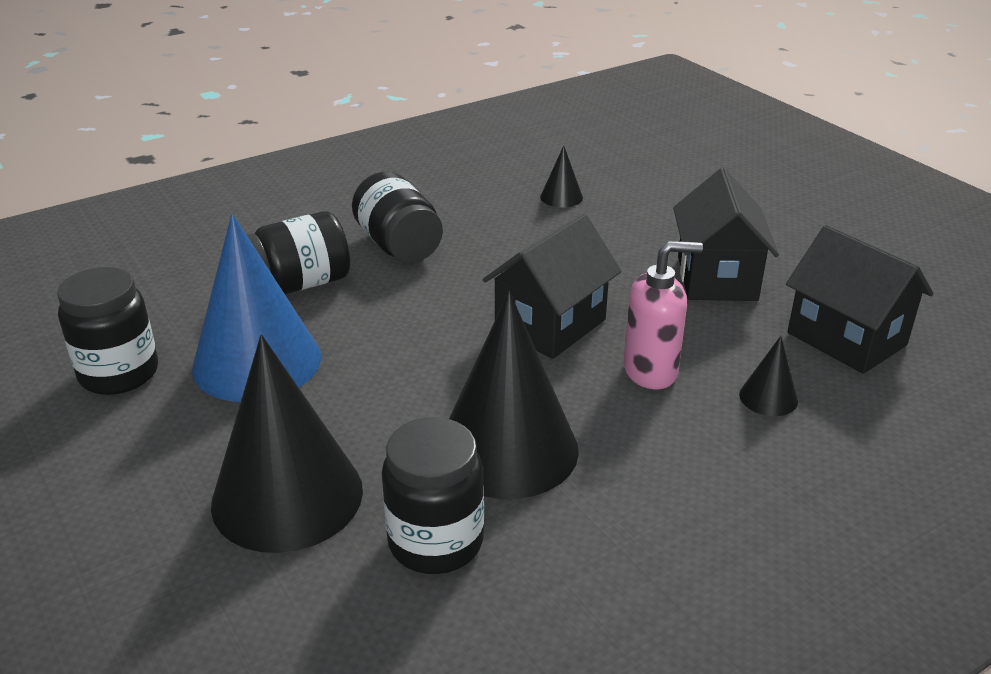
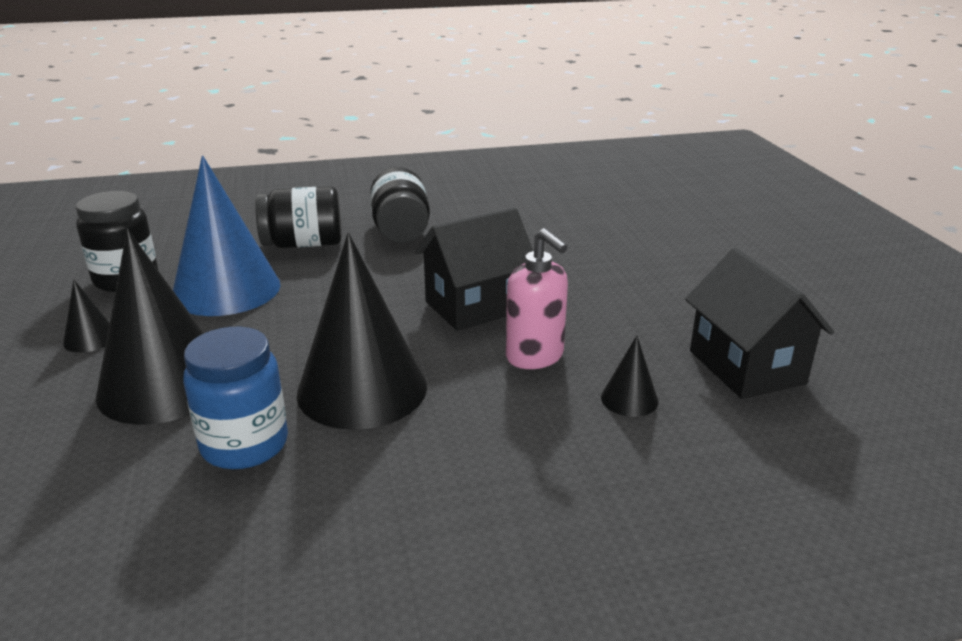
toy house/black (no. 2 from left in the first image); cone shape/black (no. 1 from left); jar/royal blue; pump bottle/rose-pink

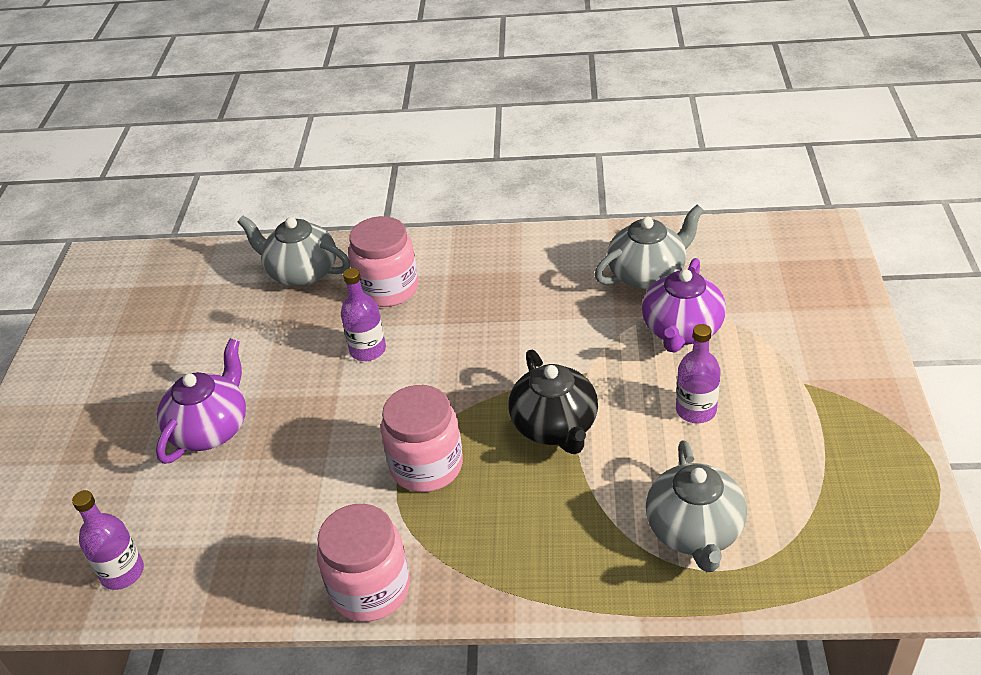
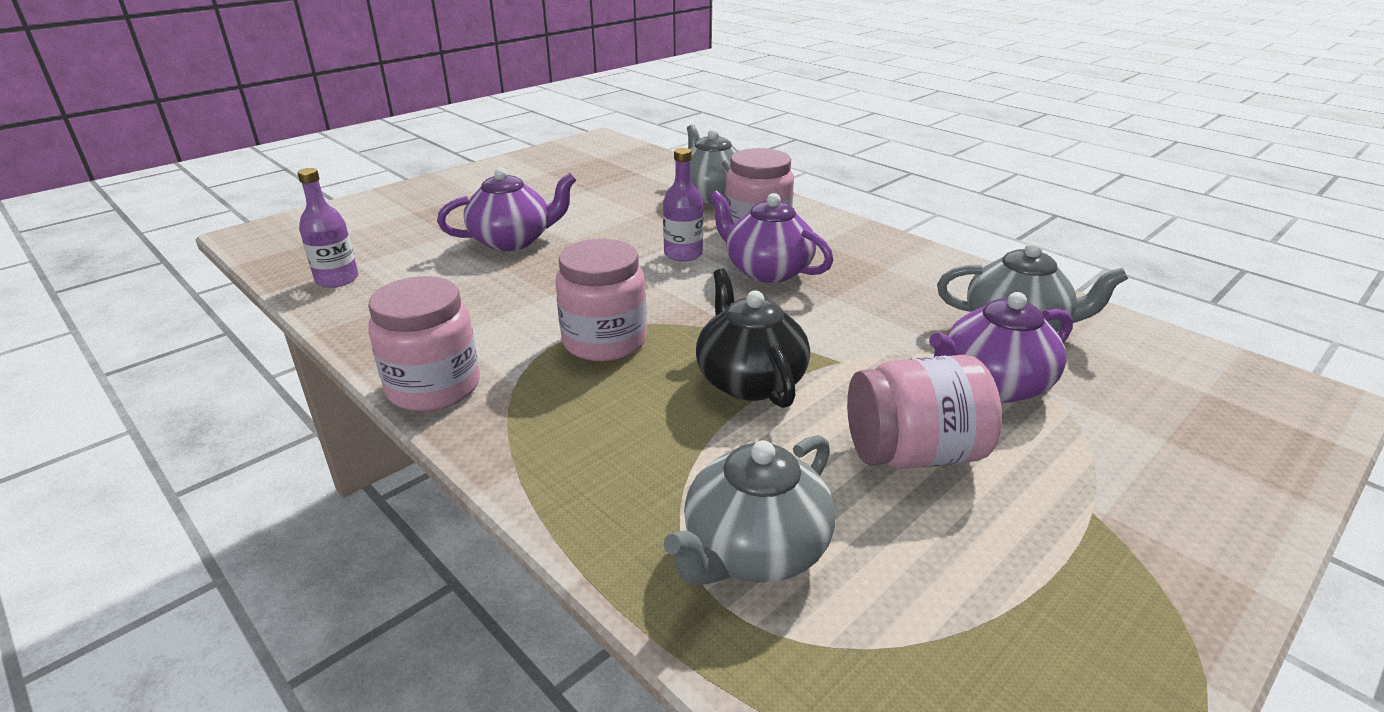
tea pot/purple (no. 2 from left); jar/rose-pink (no. 4 from left); tea pot/black

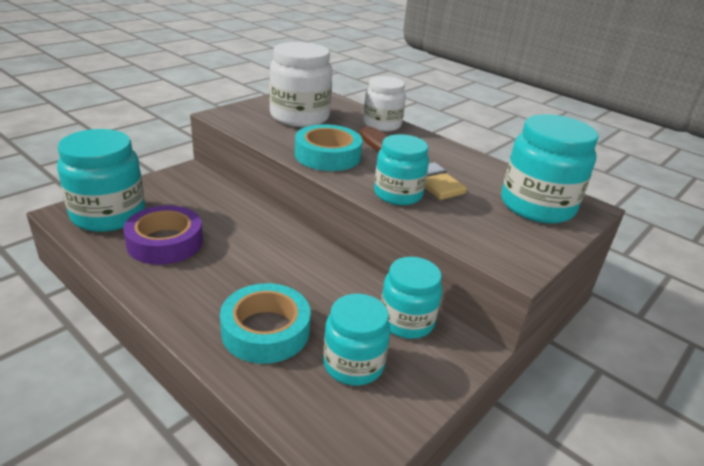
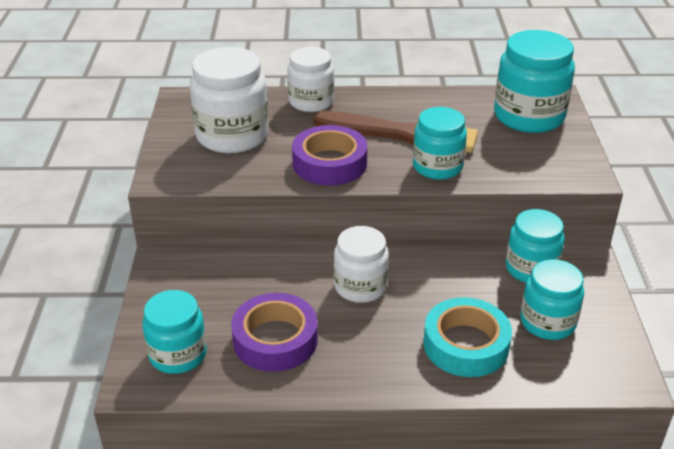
jar/pure white (no. 3 from left); tape/purple (no. 2 from left); jar/teal (no. 1 from left)

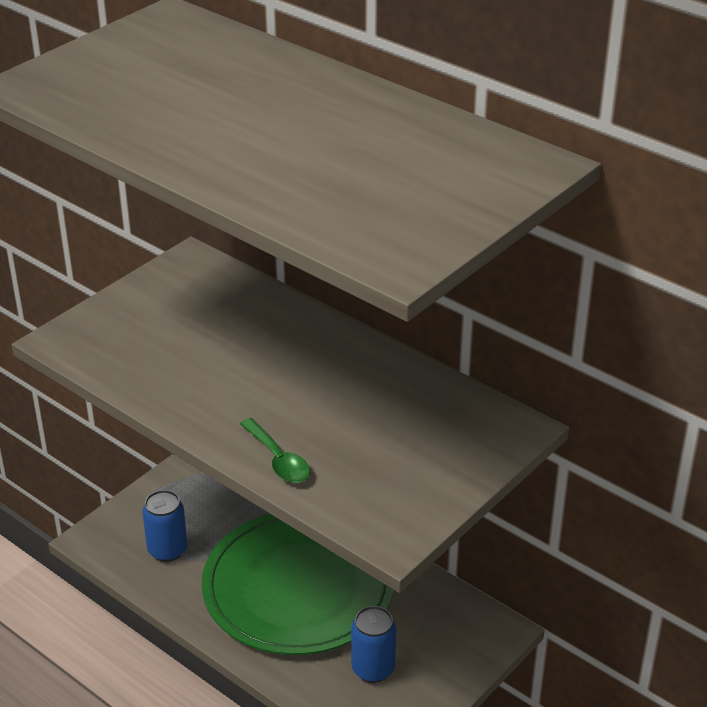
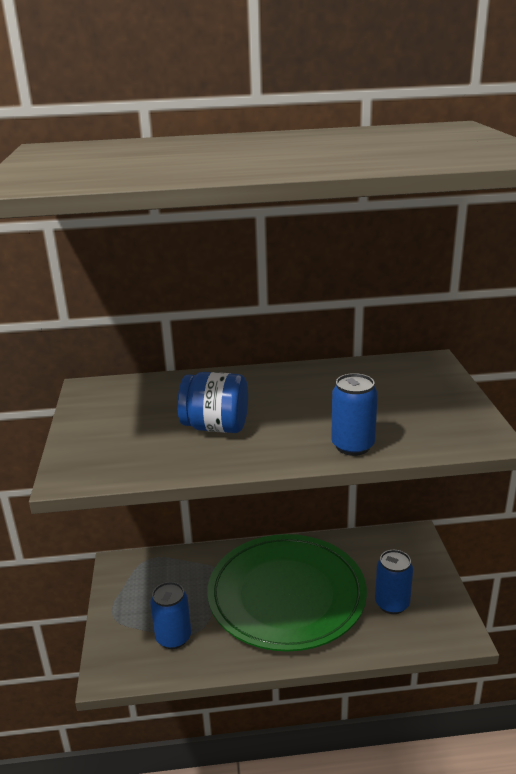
jar/royal blue; soda can/royal blue (no. 2 from left)

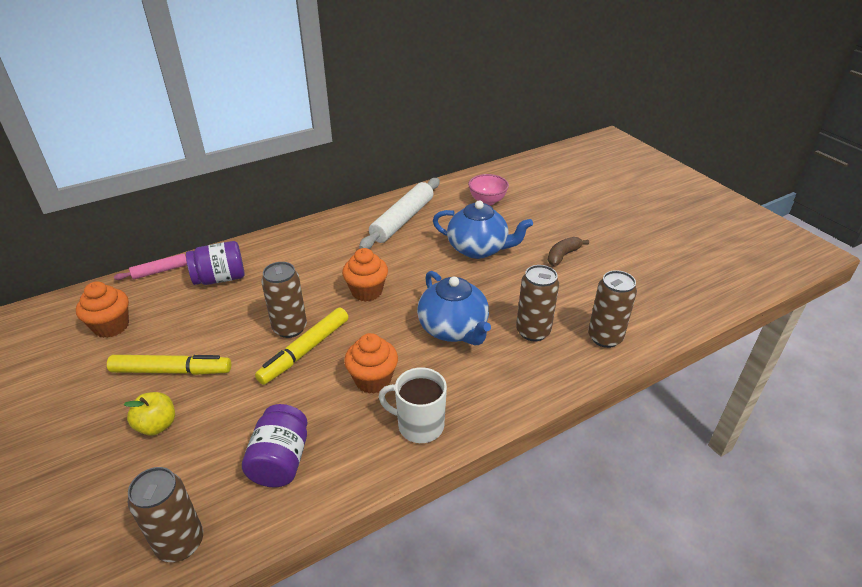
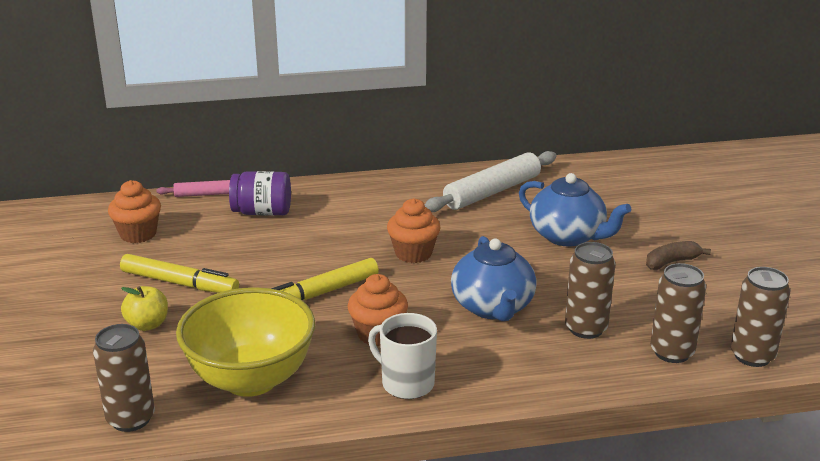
deep dish/rose-pink; soda can/brown (no. 4 from left); deep dish/yellow

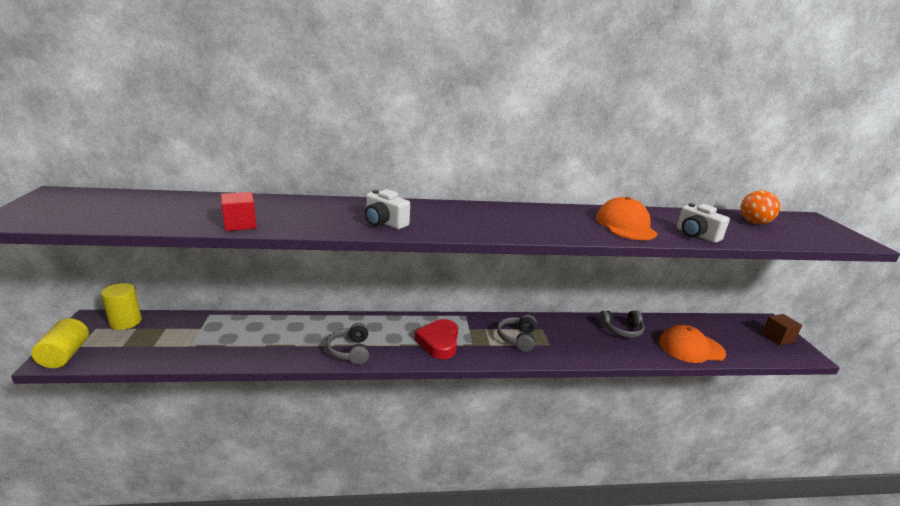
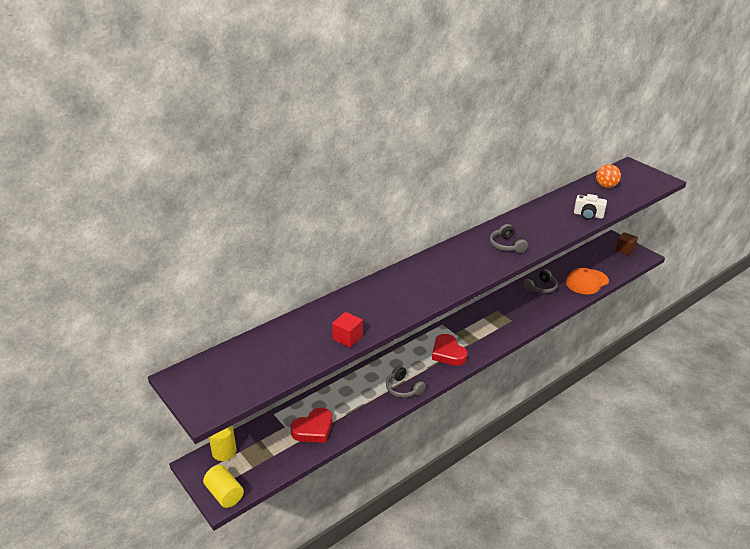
camera/pure white (no. 1 from left in the first image); peaked cap/orange-coloured (no. 1 from left in the first image); heart shape/red (no. 1 from left); over-ear headphones/grey (no. 2 from left)

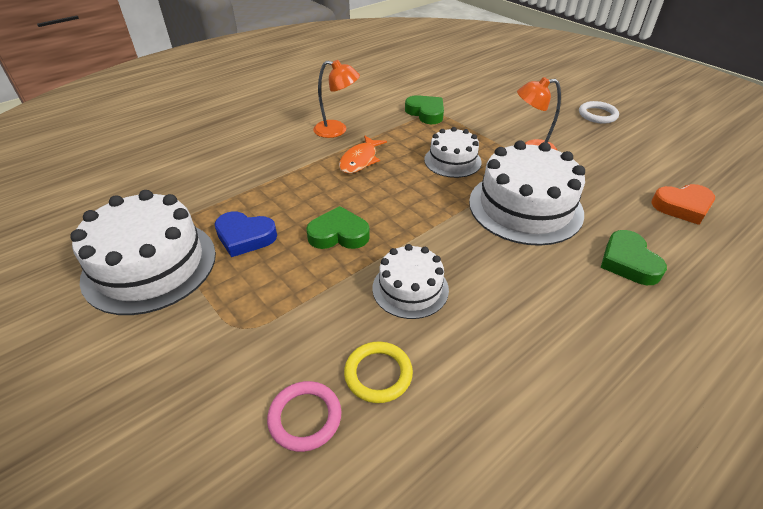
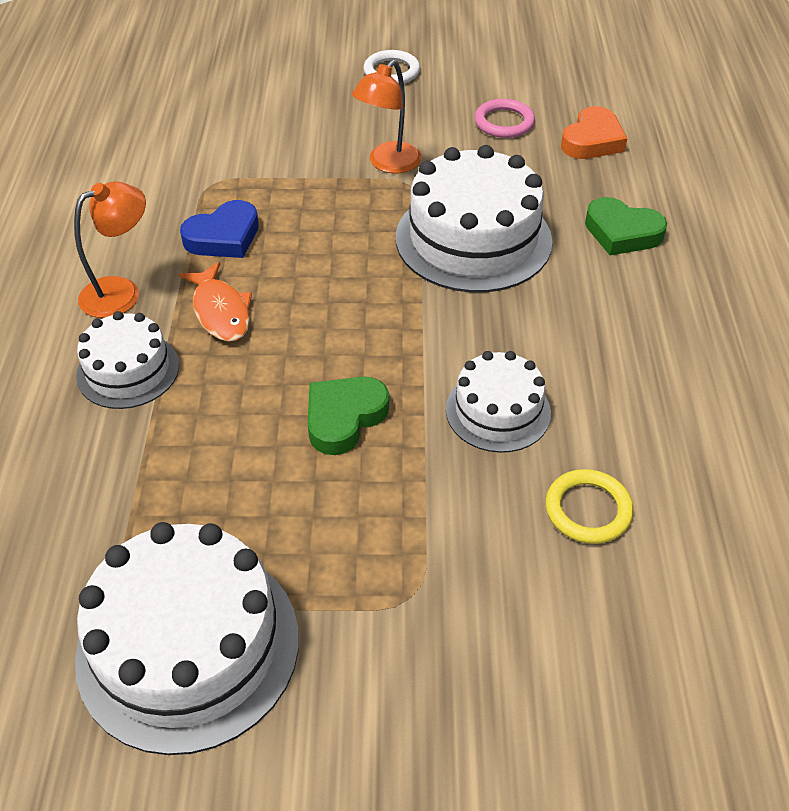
heart shape/emerald (no. 2 from left in the first image); heart shape/royal blue; ring/rose-pink; gateau/pure white (no. 1 from left)

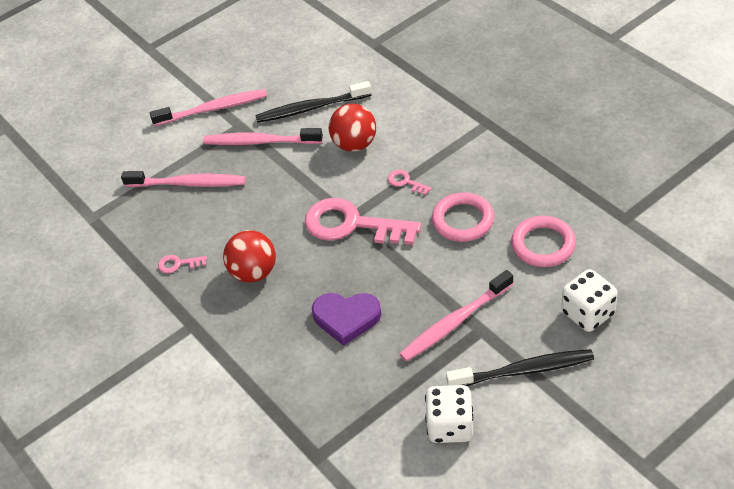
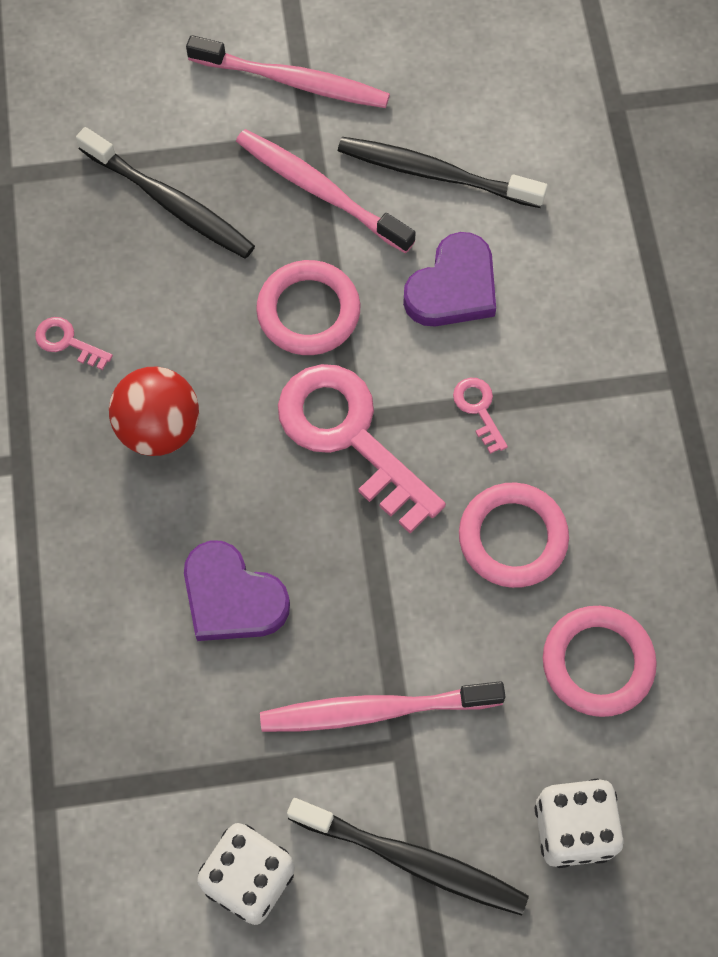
ring/rose-pink (no. 1 from left); heart shape/purple (no. 2 from left); toothbrush/black (no. 1 from left)

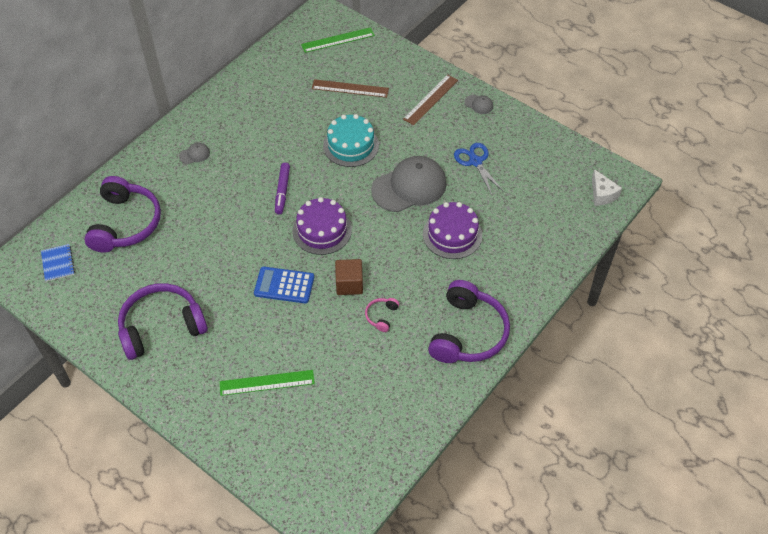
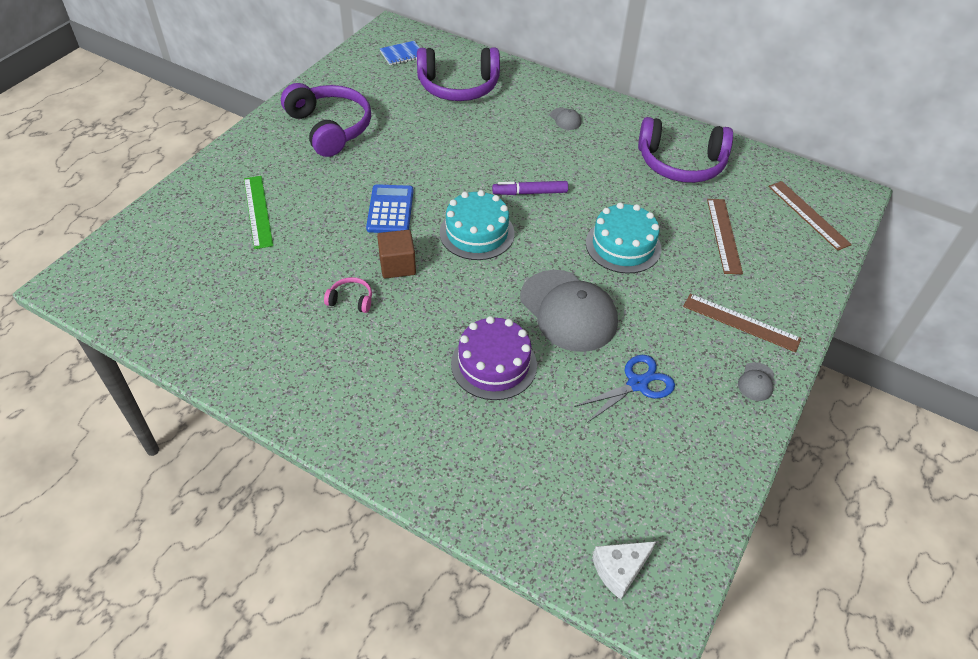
over-ear headphones/purple (no. 3 from left); gateau/teal (no. 1 from left); straightedge/brown (no. 3 from left)

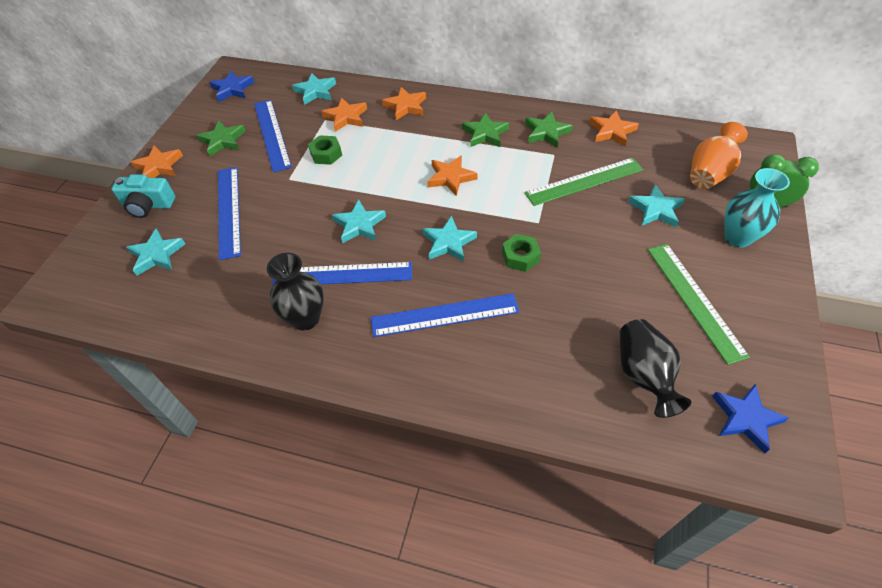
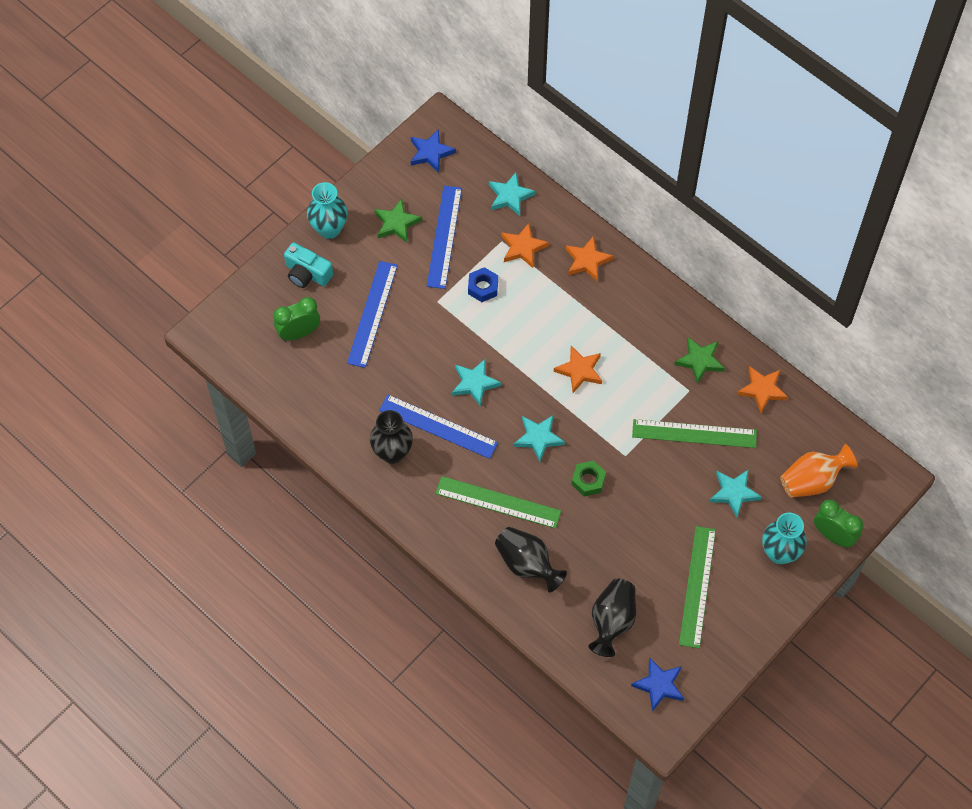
star shape/emerald (no. 2 from left in the first image); vase/black (no. 2 from left); alarm clock/emerald (no. 1 from left); vase/teal (no. 1 from left); nut/royal blue; straightedge/emerald (no. 1 from left)

